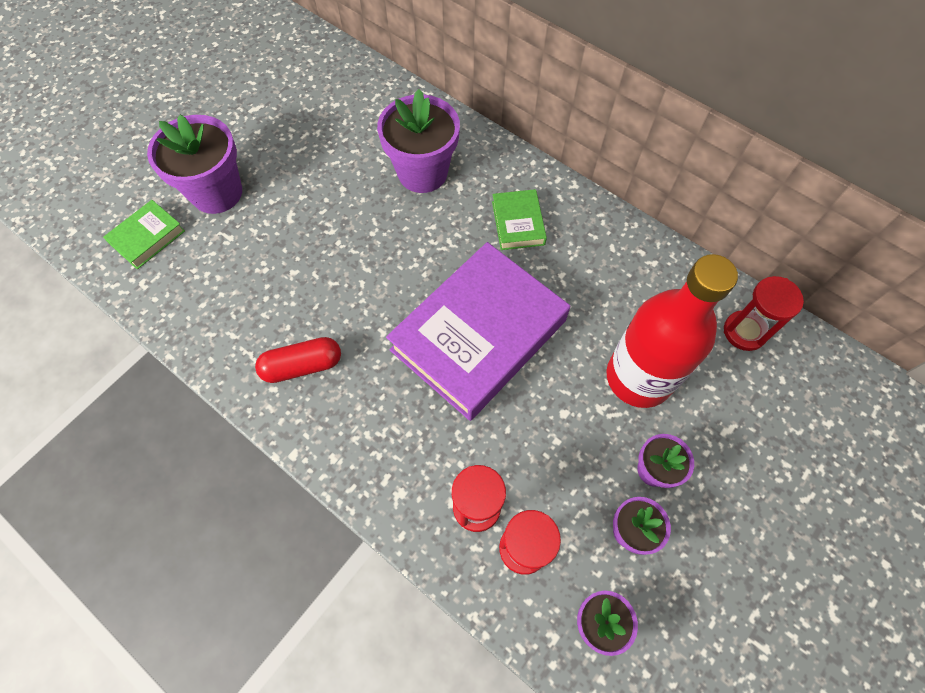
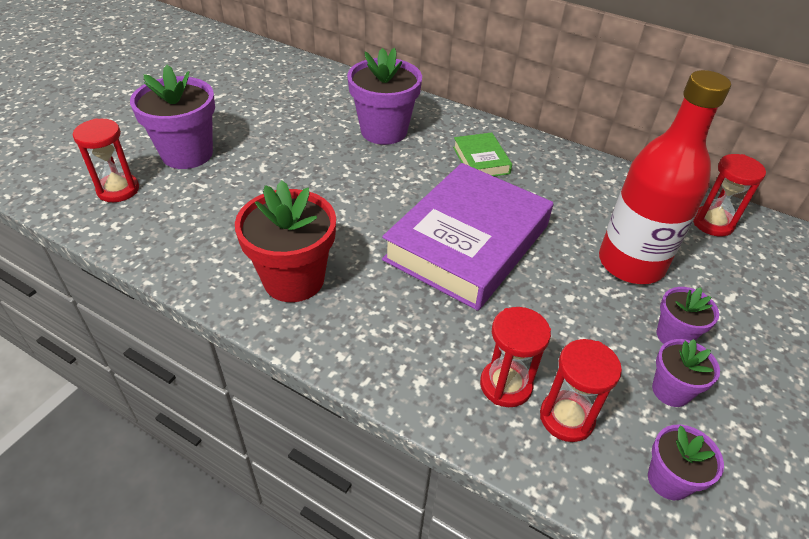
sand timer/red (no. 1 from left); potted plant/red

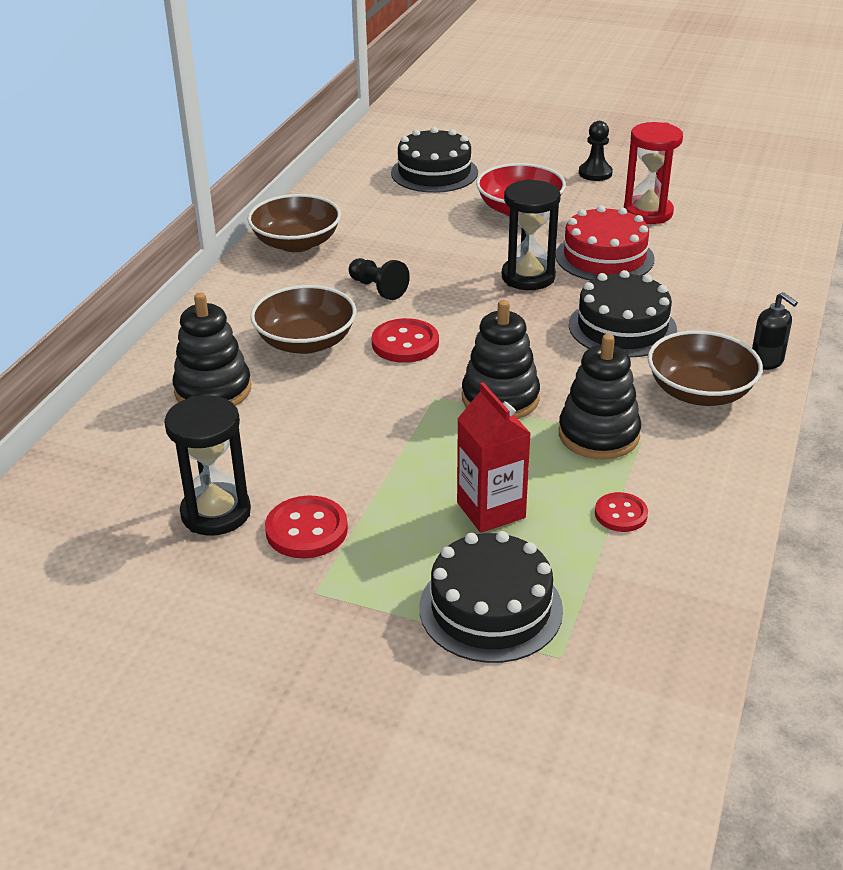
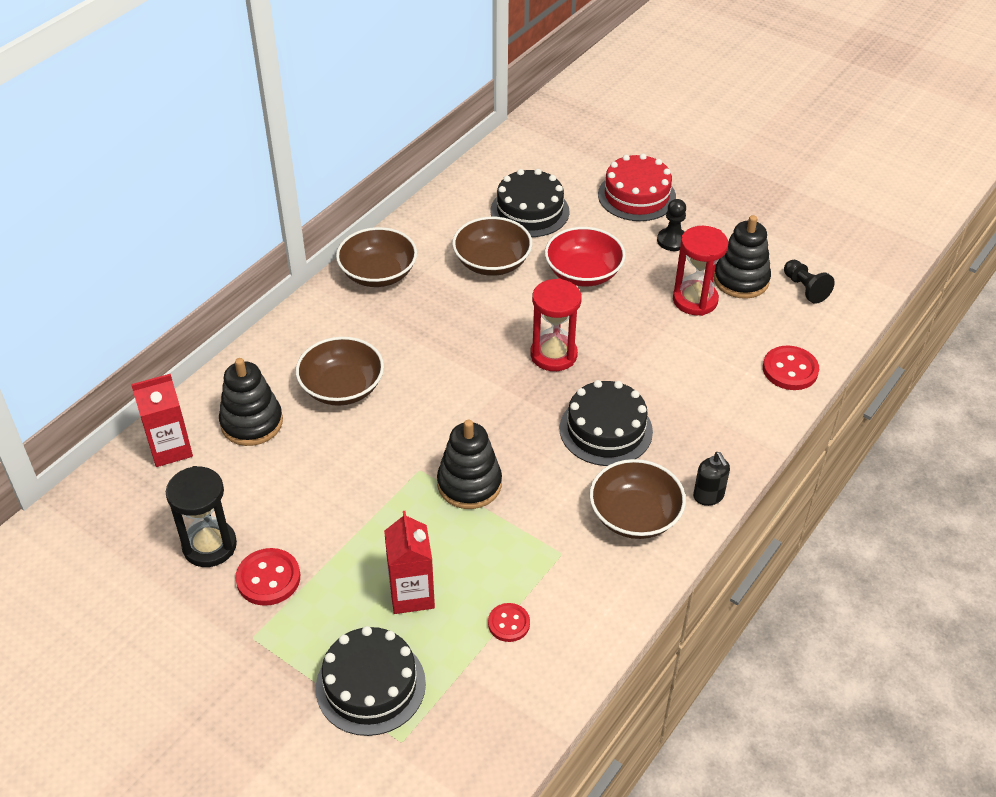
carton/red (no. 1 from left); deep dish/brown (no. 3 from left); game pawn/black (no. 2 from left); sewing button/red (no. 3 from left); gateau/red; stacking rings/black (no. 3 from left); sand timer/red (no. 1 from left)

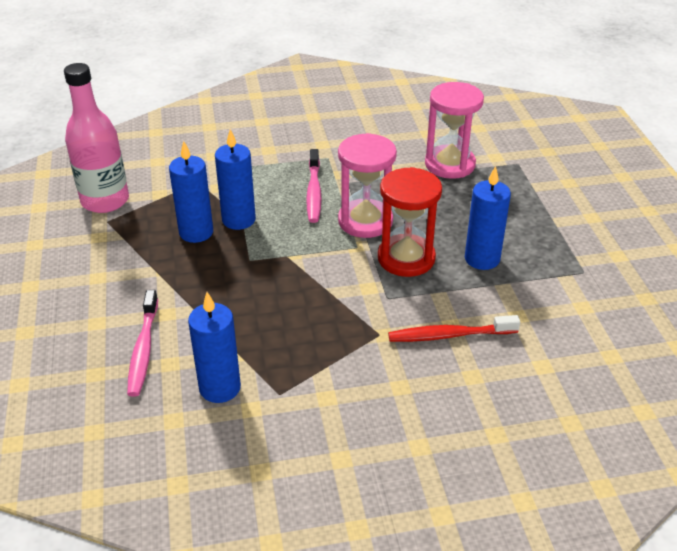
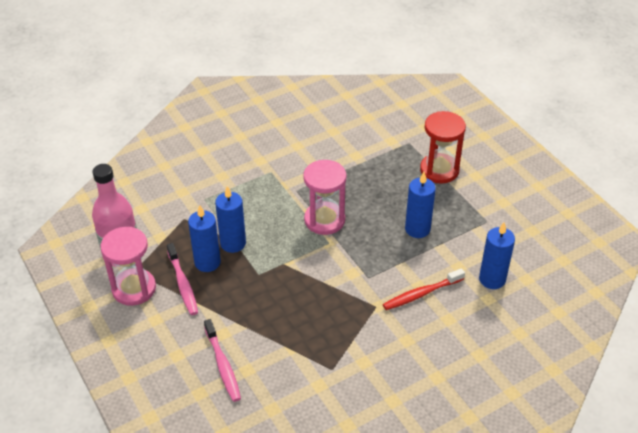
pillar candle/royal blue (no. 4 from left); toothbrush/rose-pink (no. 1 from left); sand timer/red; sand timer/rose-pink (no. 1 from left)

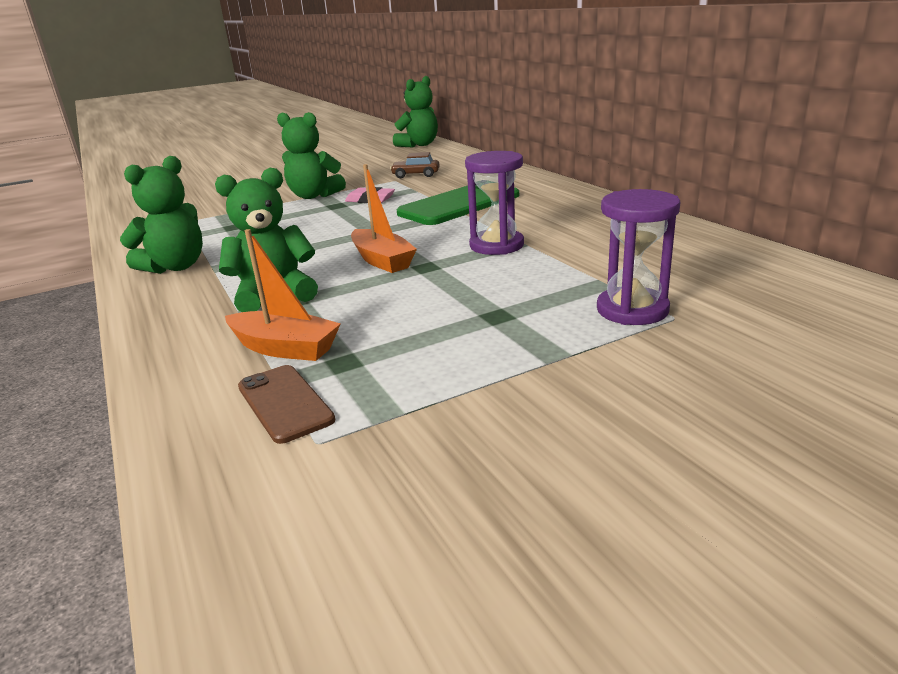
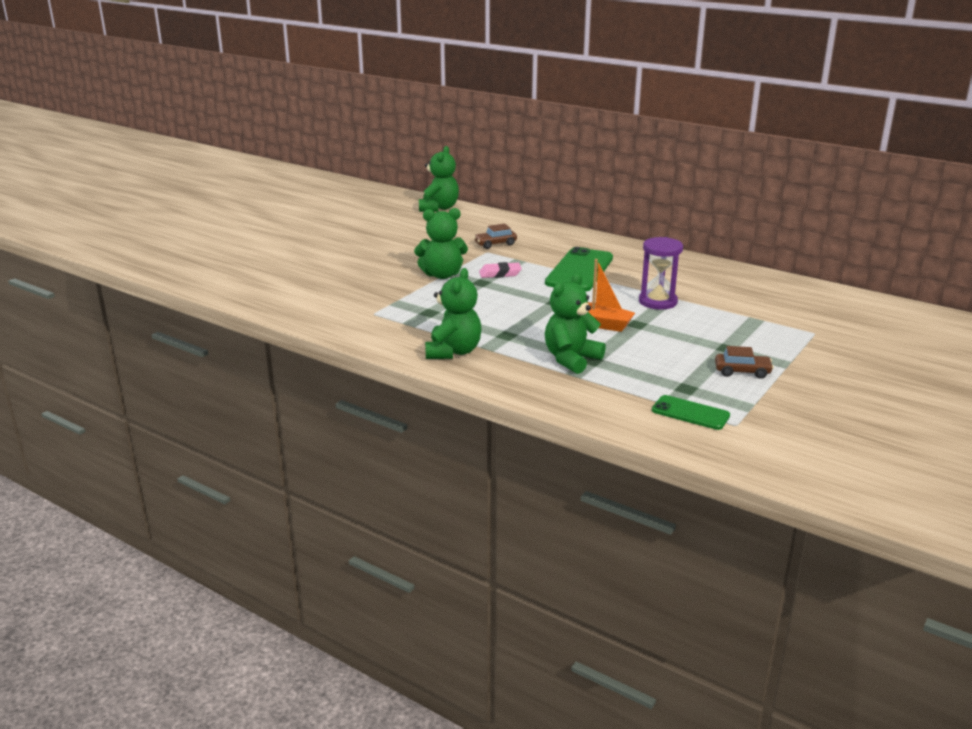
boat/orange-coloured (no. 1 from left in the first image); sand timer/purple (no. 2 from left in the first image); automobile/brown (no. 2 from left); mobile phone/emerald (no. 2 from left)

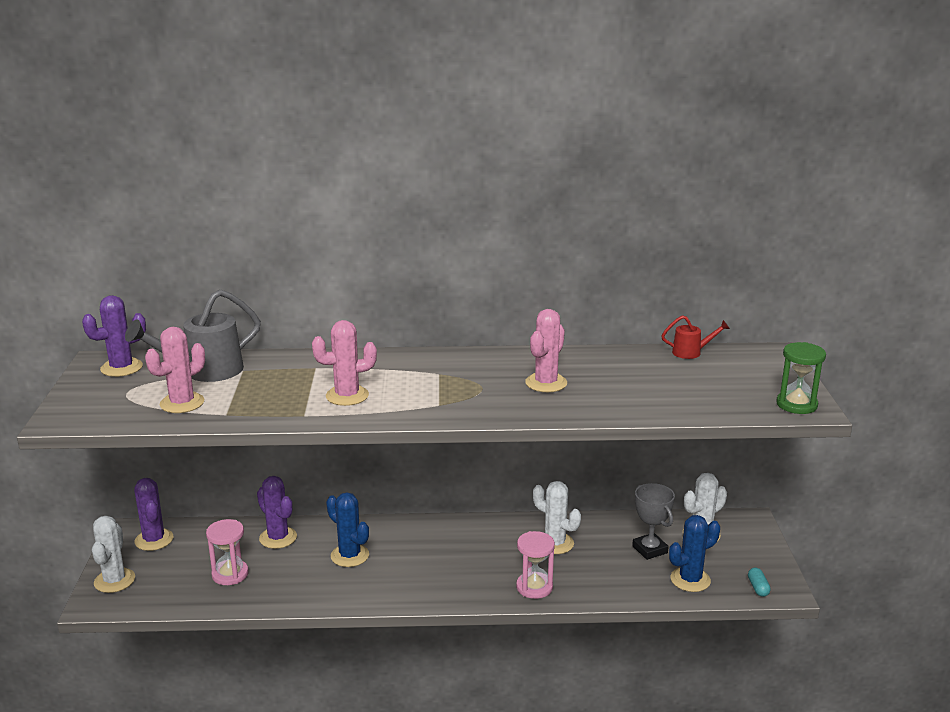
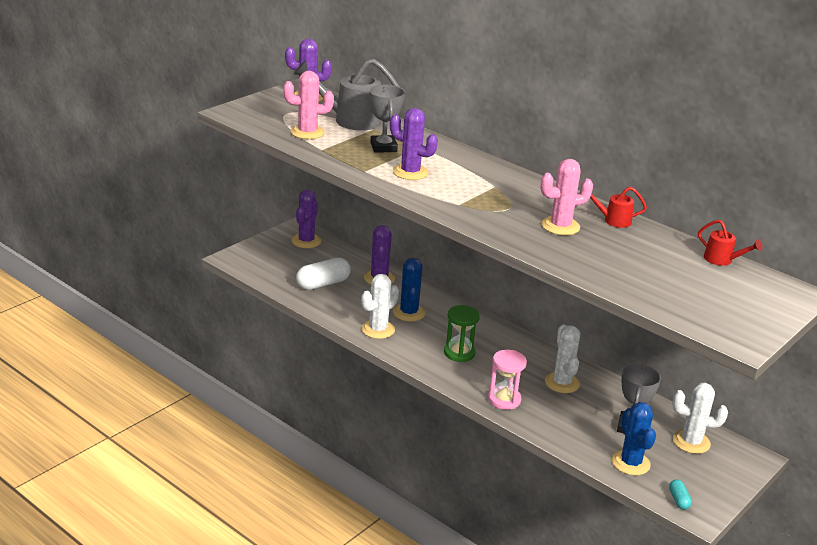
trophy/grey (no. 1 from left); watering pot/red (no. 1 from left); cactus/pure white (no. 1 from left); sand timer/emerald; pill shape/pure white; cactus/purple (no. 4 from left); cactus/royal blue (no. 2 from left); pill shape/teal

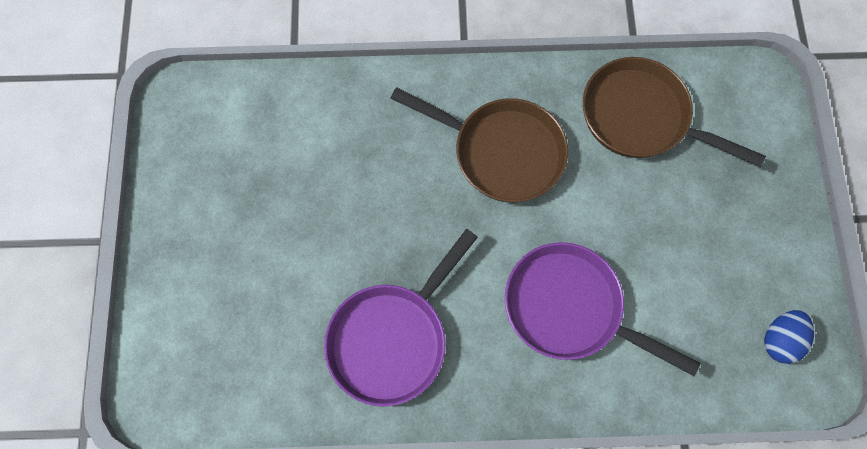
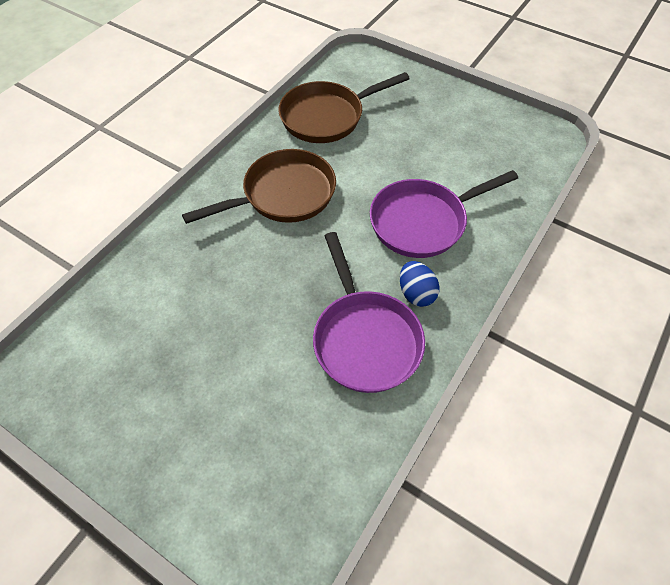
egg shape/royal blue

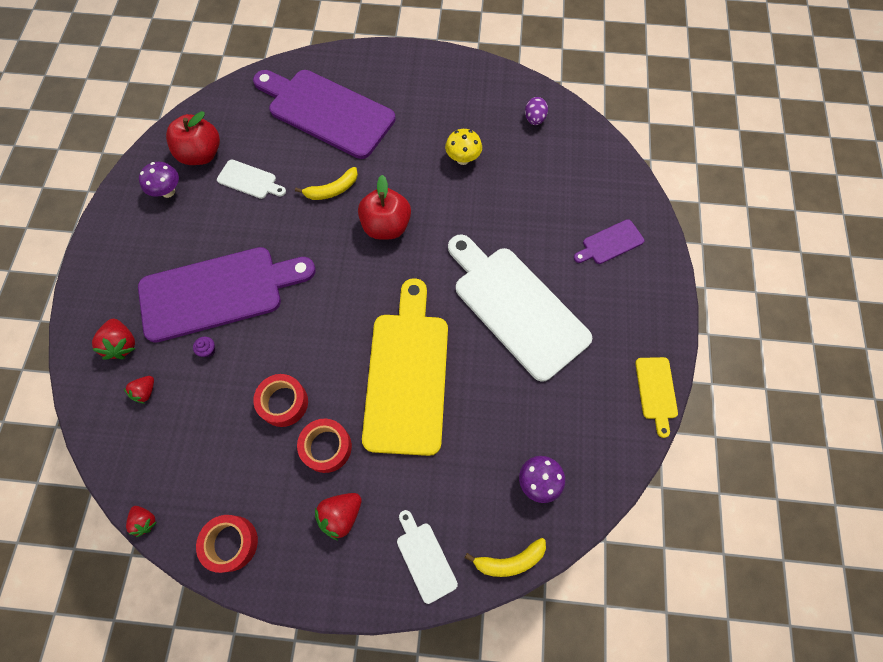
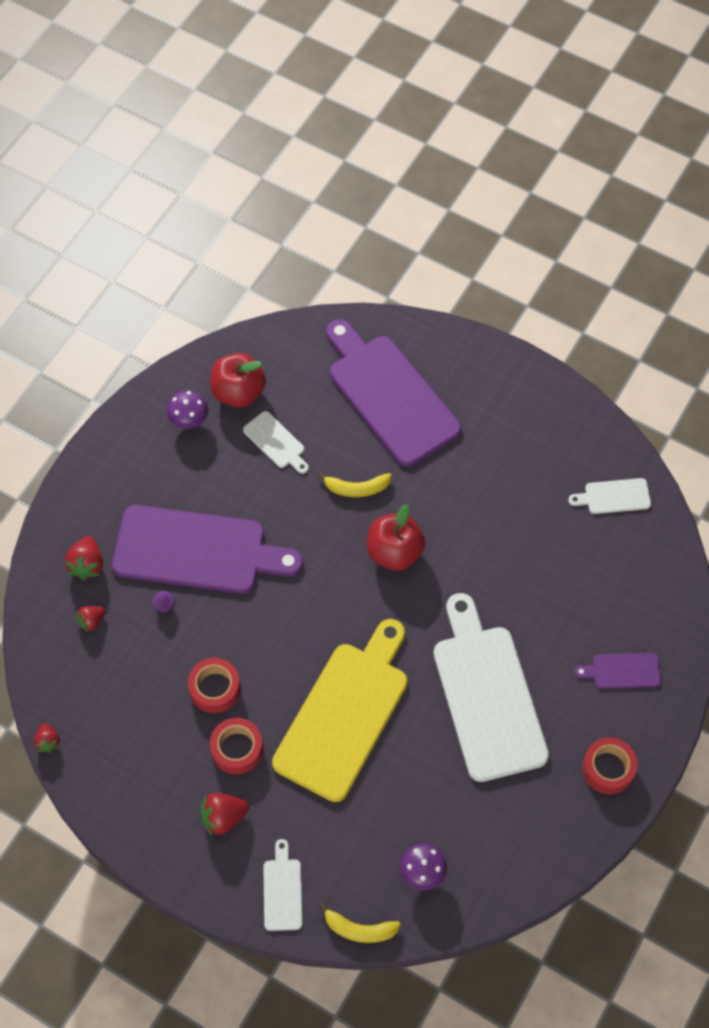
toadstool/yellow; chopping board/yellow (no. 2 from left in the first image); tape/red (no. 3 from left); chopping board/pure white (no. 4 from left)

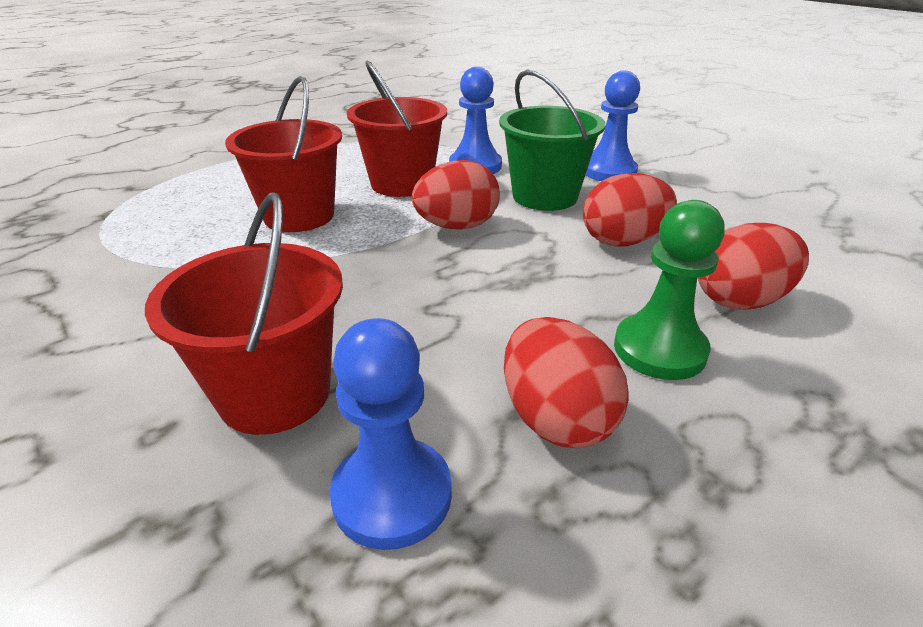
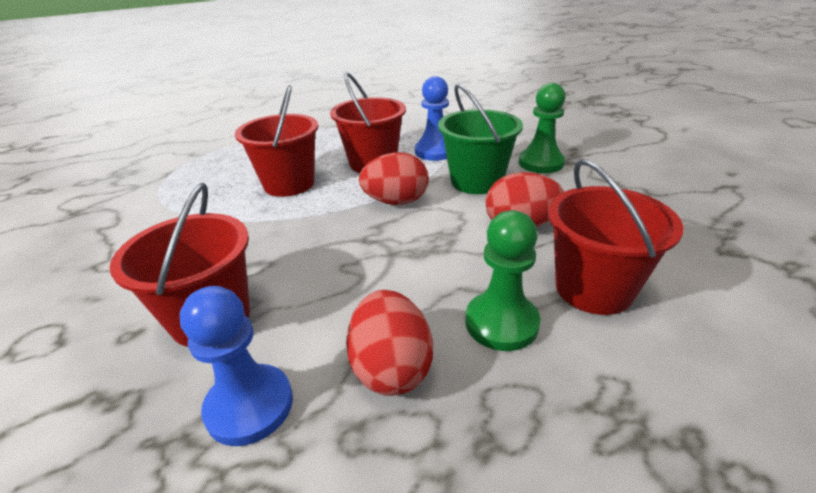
pail/red (no. 4 from left); game pawn/emerald (no. 2 from left)

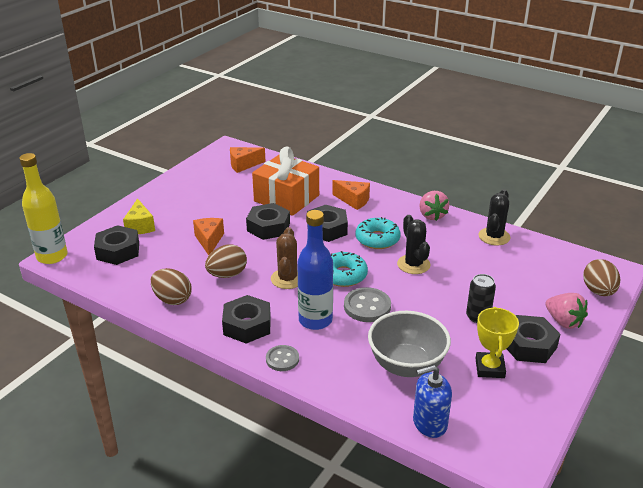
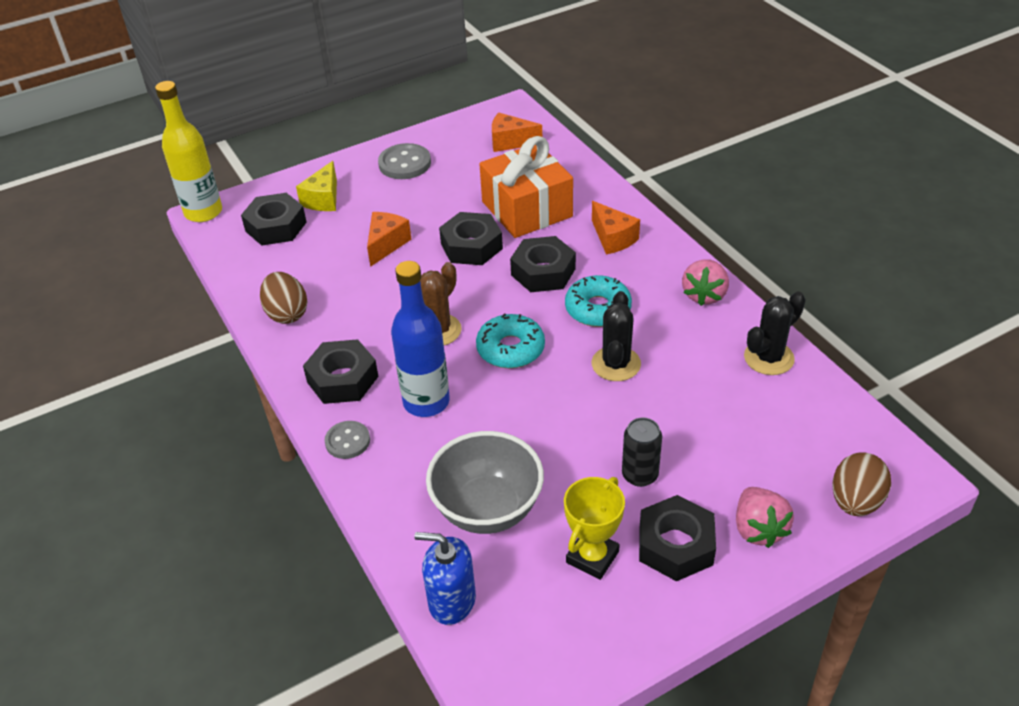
egg shape/brown (no. 2 from left in the first image); sewing button/grey (no. 2 from left)

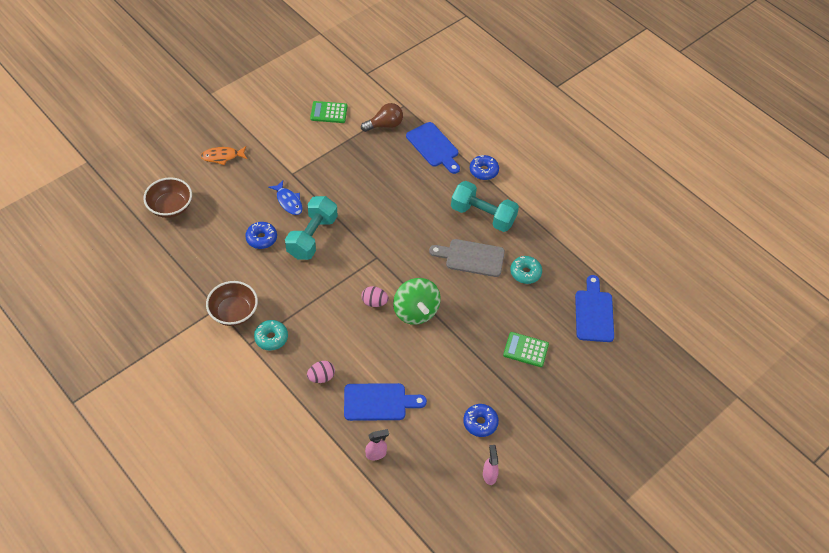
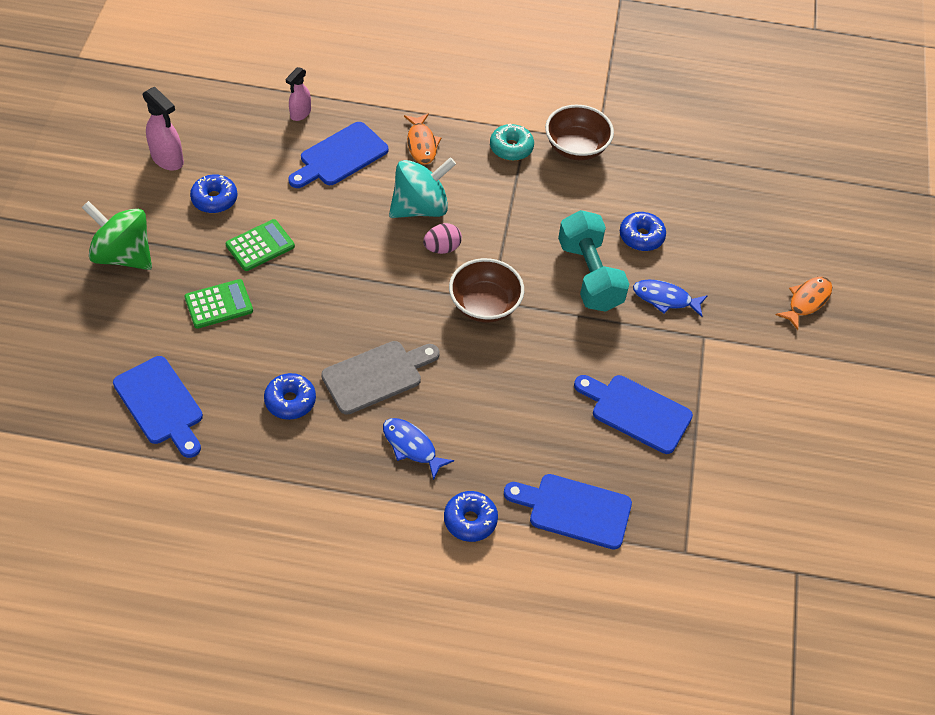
lightbulb/brown; whirligig/teal; chopping board/royal blue (no. 4 from left); deep dish/brown (no. 1 from left); adding machine/emerald (no. 2 from left); whirligig/emerald; toy fish/orange-coloured (no. 1 from left); toy fish/royal blue (no. 1 from left); donut/royal blue (no. 2 from left); spray bottle/rose-pink (no. 1 from left)

